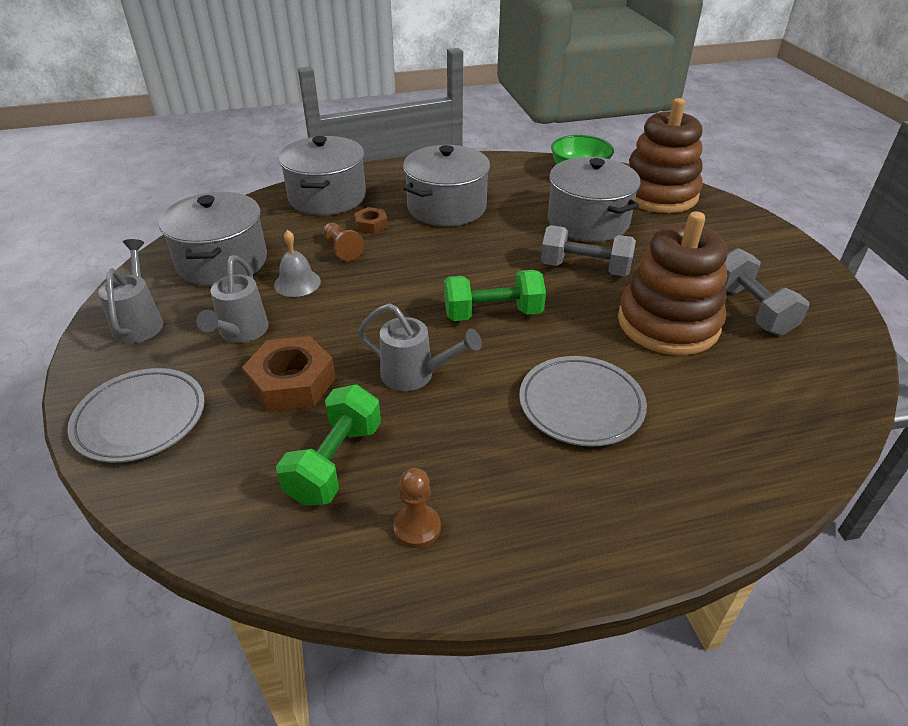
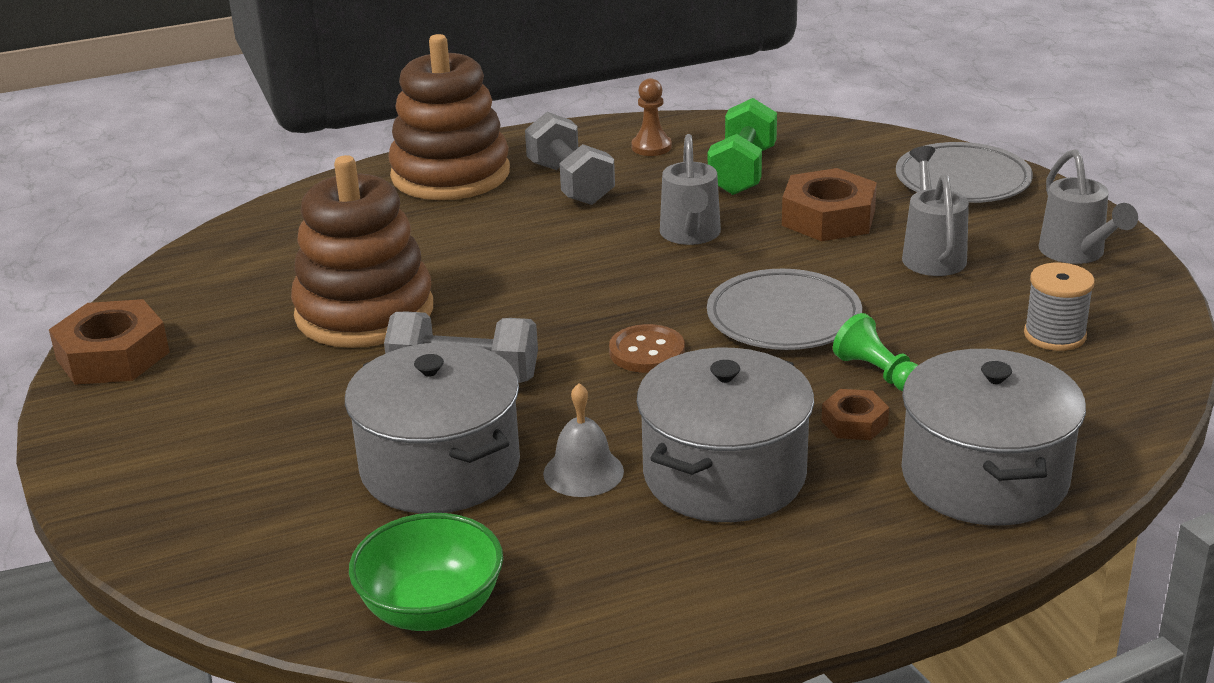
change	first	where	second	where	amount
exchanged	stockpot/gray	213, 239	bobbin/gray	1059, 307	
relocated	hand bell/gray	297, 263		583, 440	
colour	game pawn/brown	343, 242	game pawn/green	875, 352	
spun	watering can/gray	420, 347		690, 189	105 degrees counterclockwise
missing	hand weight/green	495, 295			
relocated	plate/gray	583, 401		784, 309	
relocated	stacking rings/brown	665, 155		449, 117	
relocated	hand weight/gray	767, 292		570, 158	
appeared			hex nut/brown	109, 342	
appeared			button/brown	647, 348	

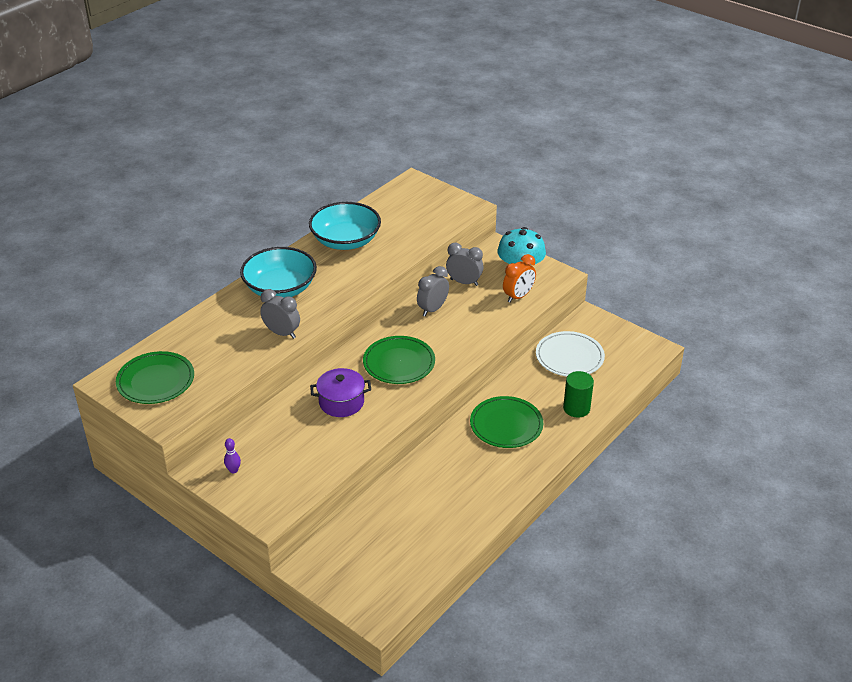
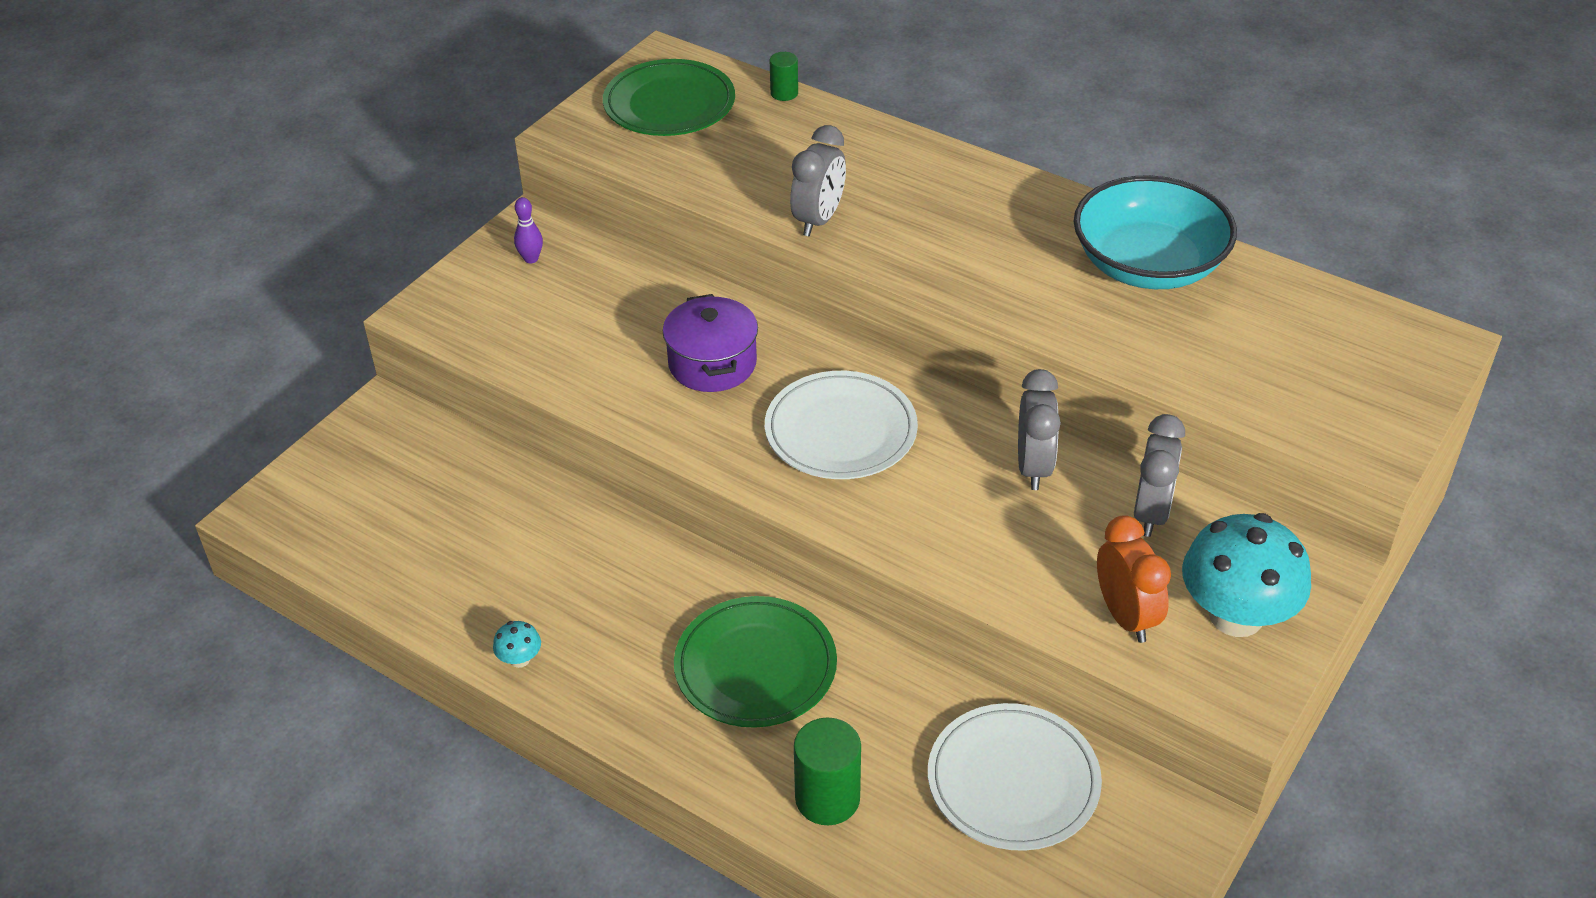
change	first	where	second	where	amount
missing	deep dish/turquoise	278, 272			
colour	plate/green	399, 360	plate/white	841, 425	
spun	alarm clock/gray	433, 291		1039, 429	60 degrees clockwise
spun	alarm clock/bright orange	519, 278		1134, 579	150 degrees counterclockwise
appeared			toadstool/turquoise	517, 644	
appeared			cylinder shape/green	784, 76	

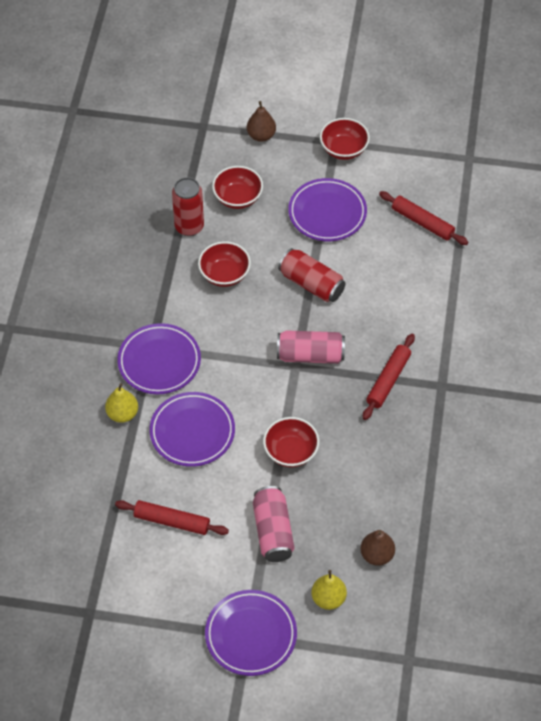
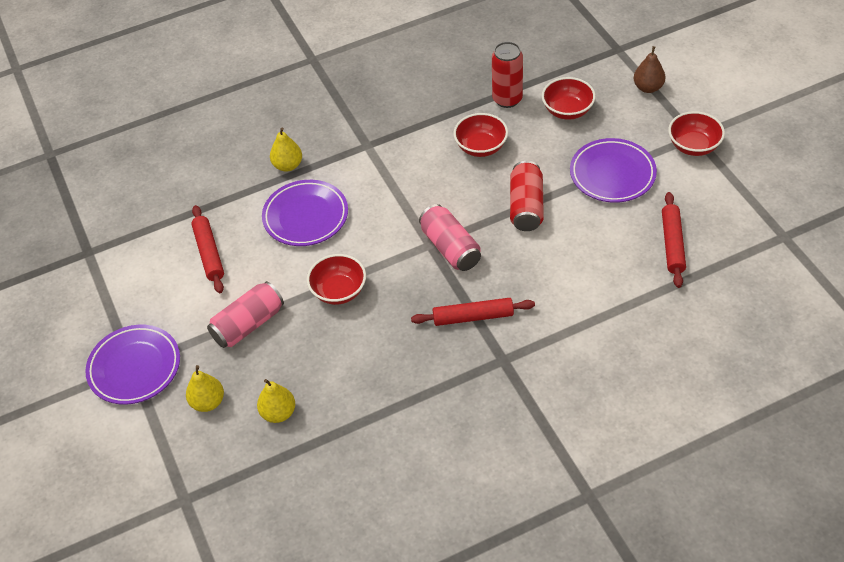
change	first	where	second	where	amount
missing	plate/purple	159, 358			
colour	toy pear/brown	377, 548	toy pear/golden	276, 401	

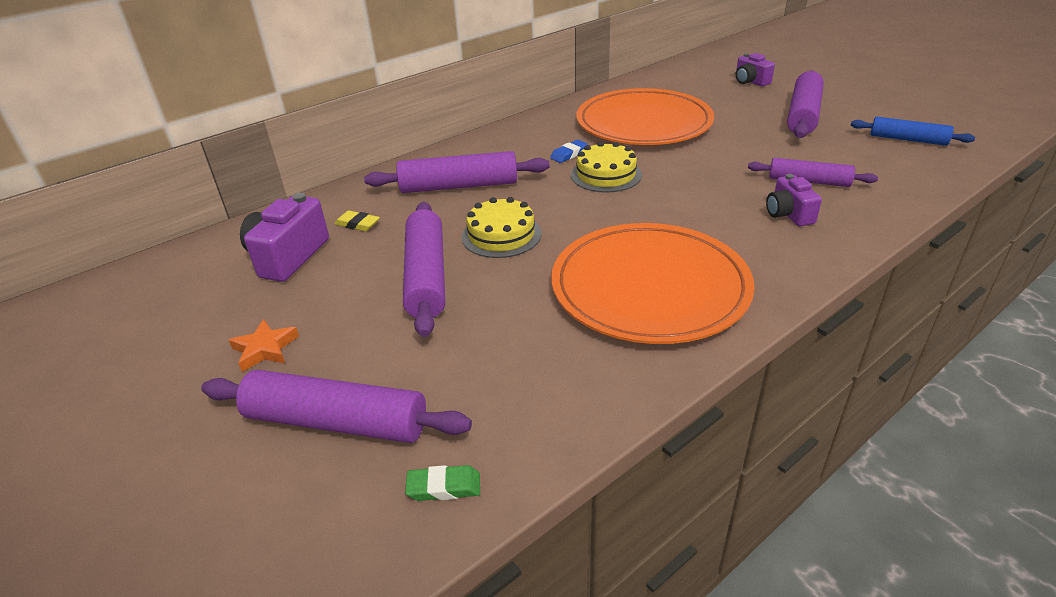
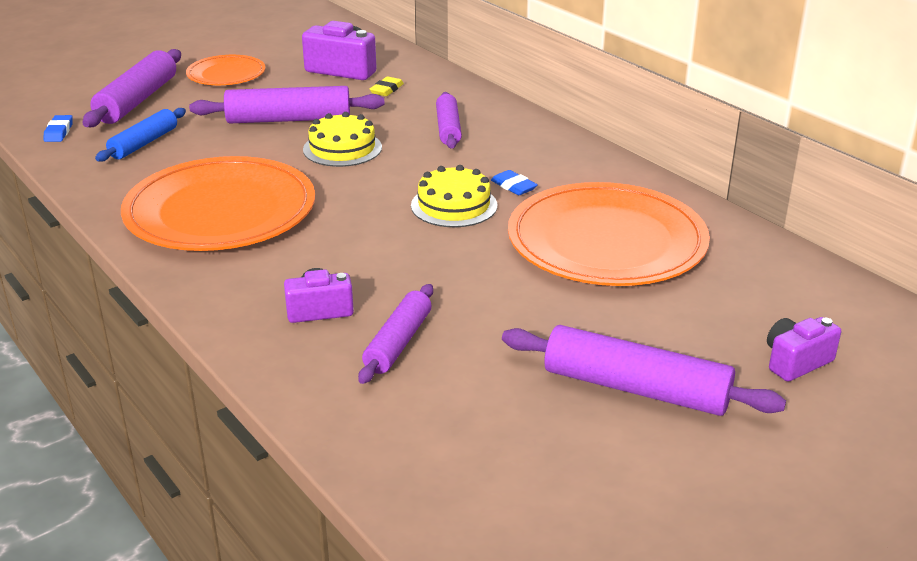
change	first	where	second	where	amount
exchanged	star shape/bright orange	264, 345	plate/bright orange	225, 70	
size	dough roller/purple	457, 172		449, 120	x0.64
colour	gum eraser/green	442, 483	gum eraser/cobalt	58, 128	
relocated	dough roller/cobalt	913, 131		140, 135	

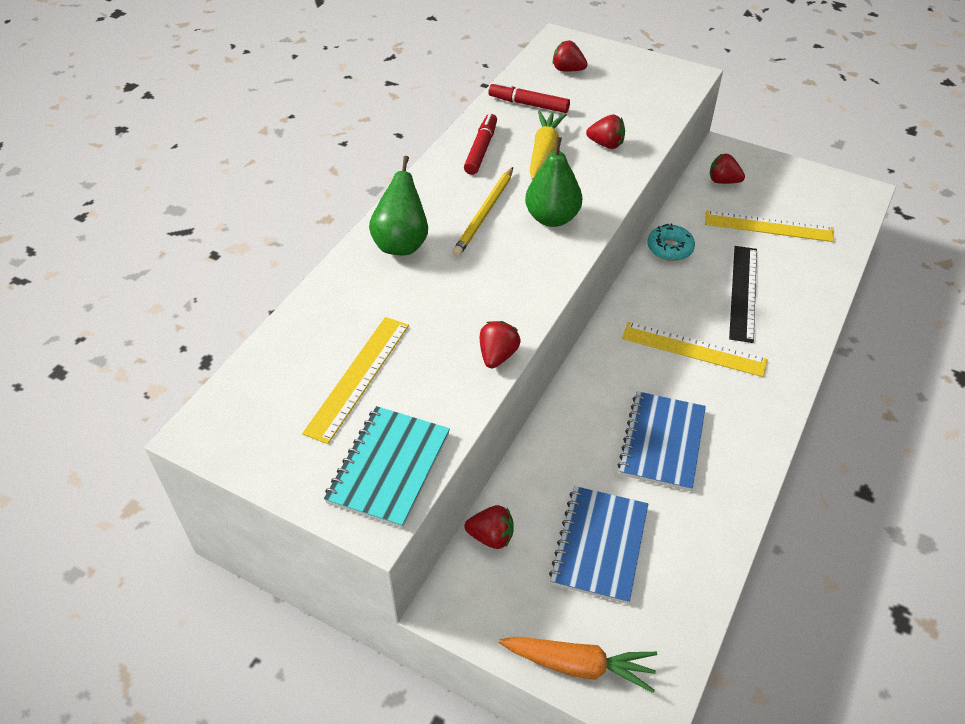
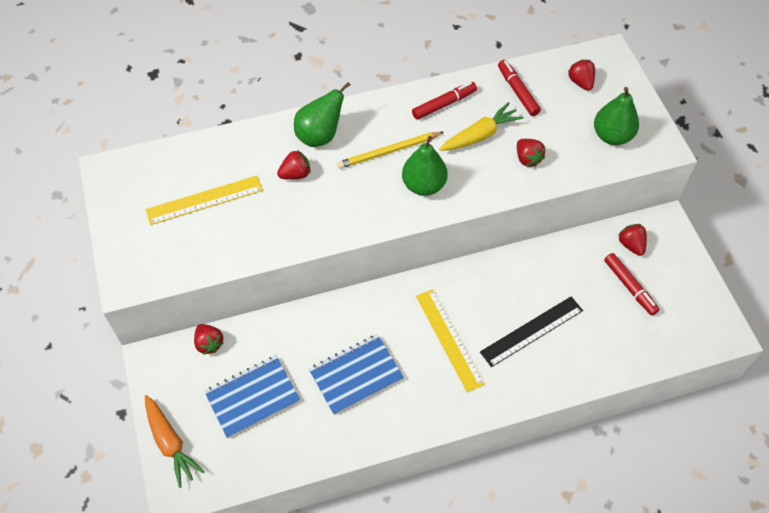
change	first	where	second	where	amount
missing	notepad/turquoise	387, 467			
relocated	strawberry/scarlet	500, 344		294, 164	
missing	glazed donut/turquoise	671, 242			
missing	straightedge/golden	769, 226			
appeared			toy pear/green	616, 116	
appeared			marker/scarlet	632, 284	

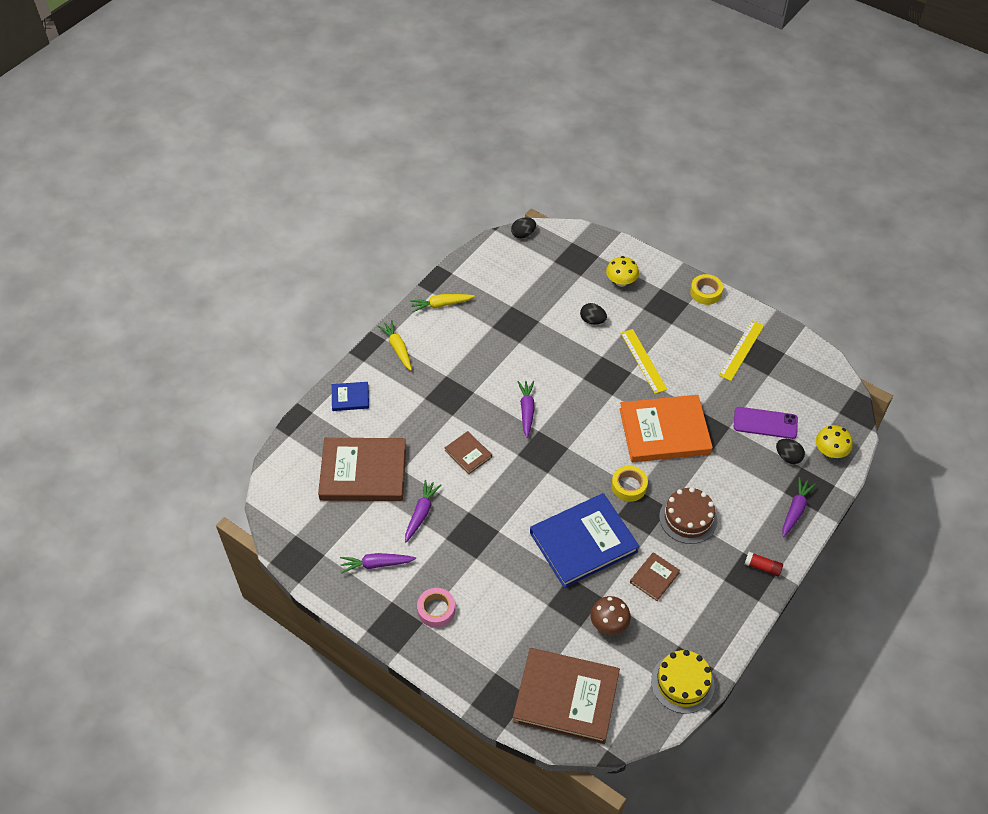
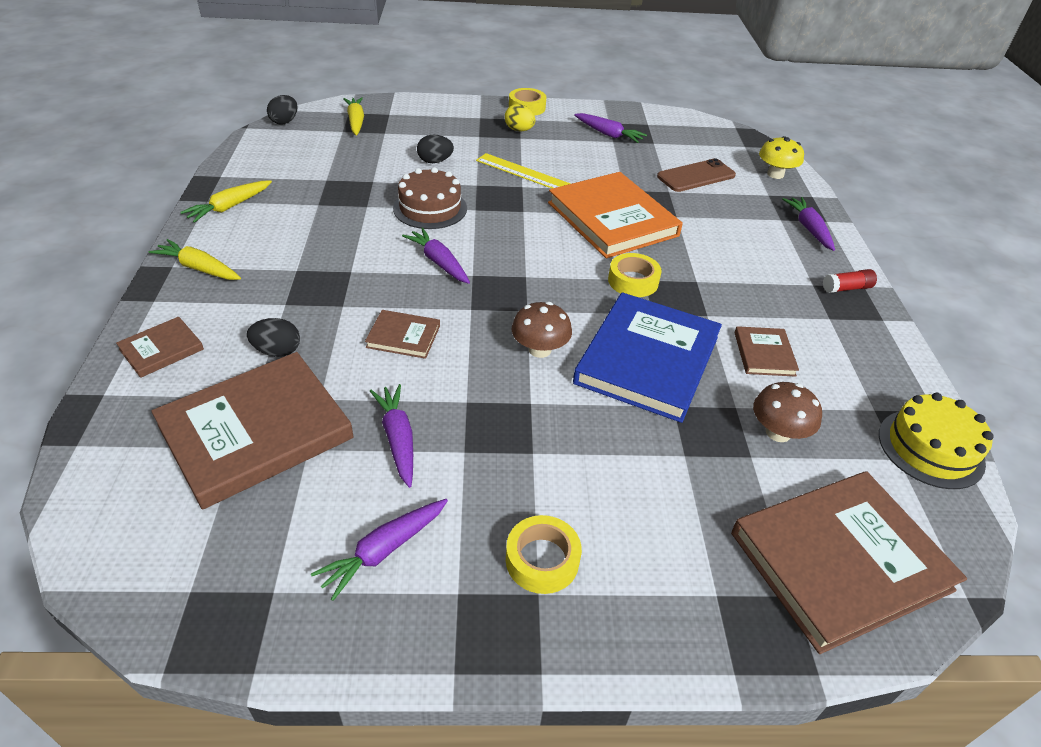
change	first	where	second	where	amount
colour	hardback/cobalt	350, 396	hardback/brown	160, 347	
colour	tape/rosy	436, 608	tape/golden	544, 554	
missing	toadstool/golden	622, 271			
spun	hardback/bright orange	666, 428		615, 215	75 degrees counterclockwise
relocated	gateau/brown	688, 515		430, 198	
exchanged	straightedge/golden	741, 350	root vegetable/purple	610, 128	
colour	phone/purple	766, 423	phone/brown	696, 175	
relocated	egg/jet-black	790, 451		273, 337	
appeared			root vegetable/golden	353, 116	
appeared			egg/golden	520, 117	
appeared			toadstool/brown	542, 330	

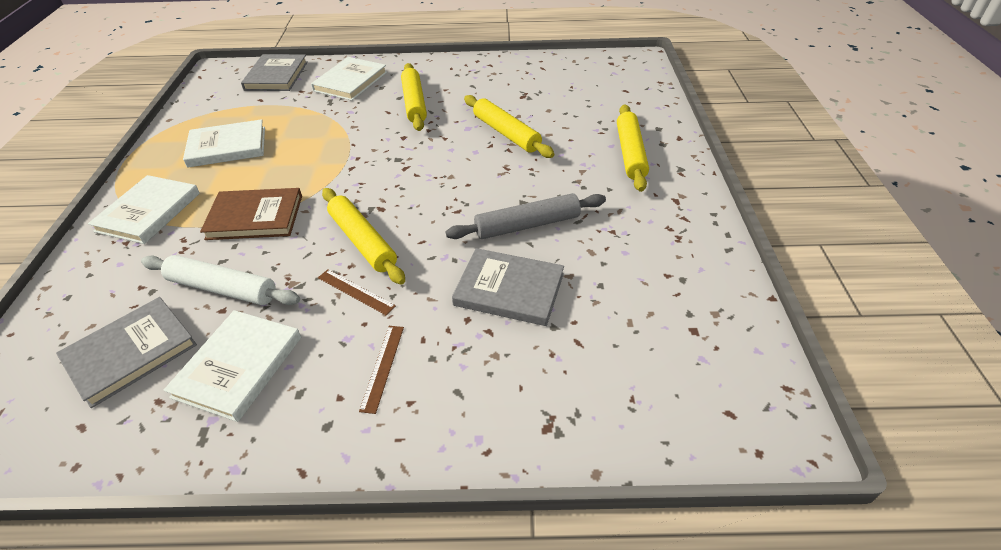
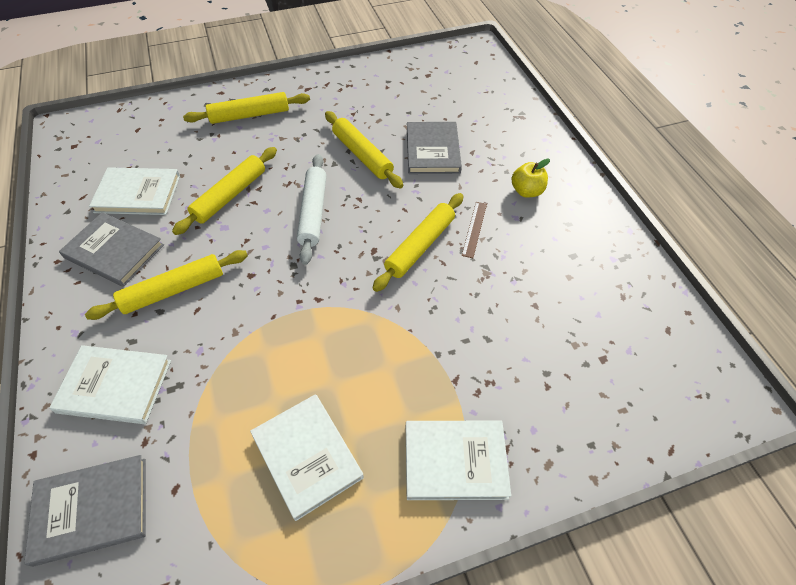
change	first	where	second	where	amount
relocated	hardback/gray	126, 352		111, 249	
relocated	dough roller/white	220, 280		311, 209	
relocated	hardback/white	232, 366		134, 191	
missing	hardback/brown	251, 214			
exchanged	straightedge/brown	381, 370	apple/golden	530, 178	
colour	dough roller/gray	526, 216	dough roller/golden	364, 150	

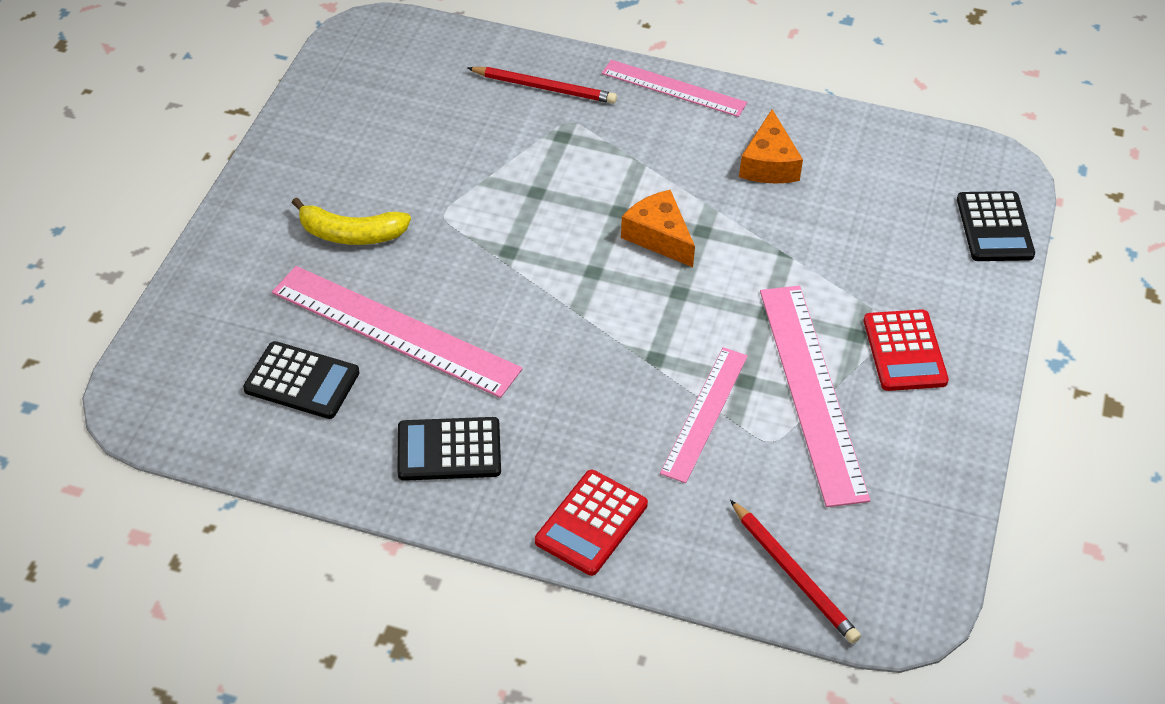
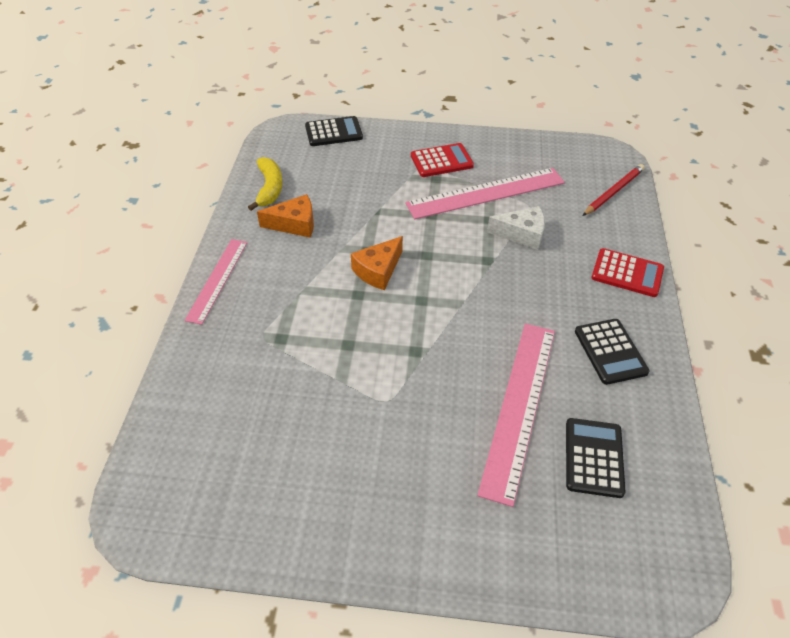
change	first	where	second	where	amount
relocated	banana fruit/golden	351, 221		265, 184	
missing	wooden pencil/scarlet	542, 85			
exchanged	straightedge/rosy	704, 415	piece of cheese/white	516, 228	

